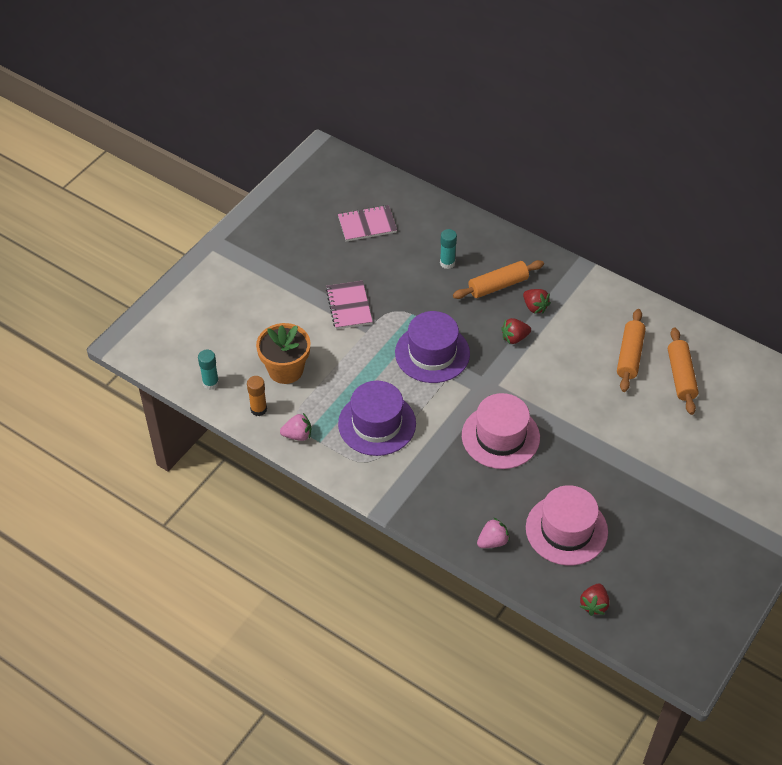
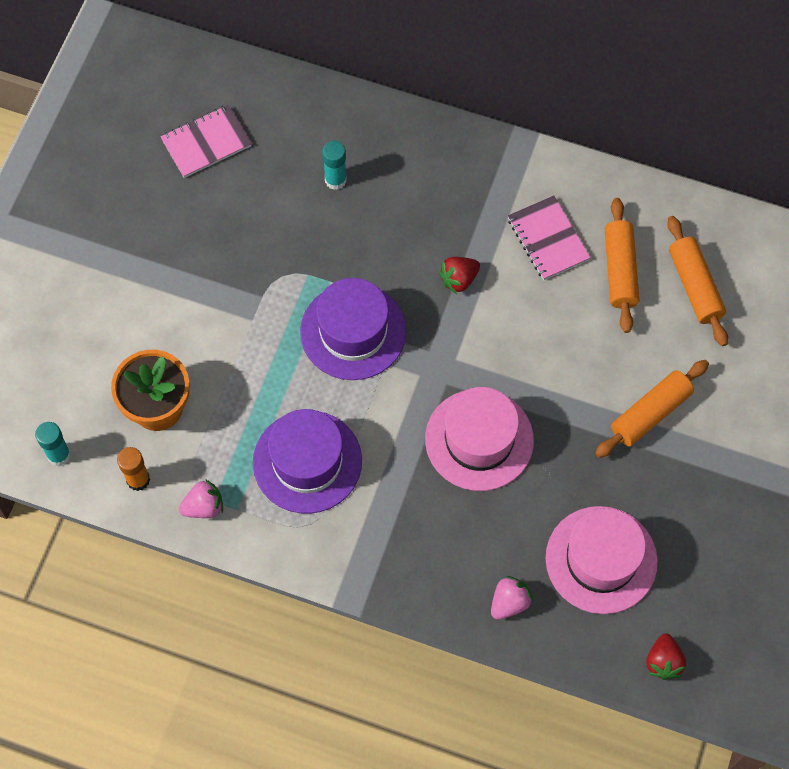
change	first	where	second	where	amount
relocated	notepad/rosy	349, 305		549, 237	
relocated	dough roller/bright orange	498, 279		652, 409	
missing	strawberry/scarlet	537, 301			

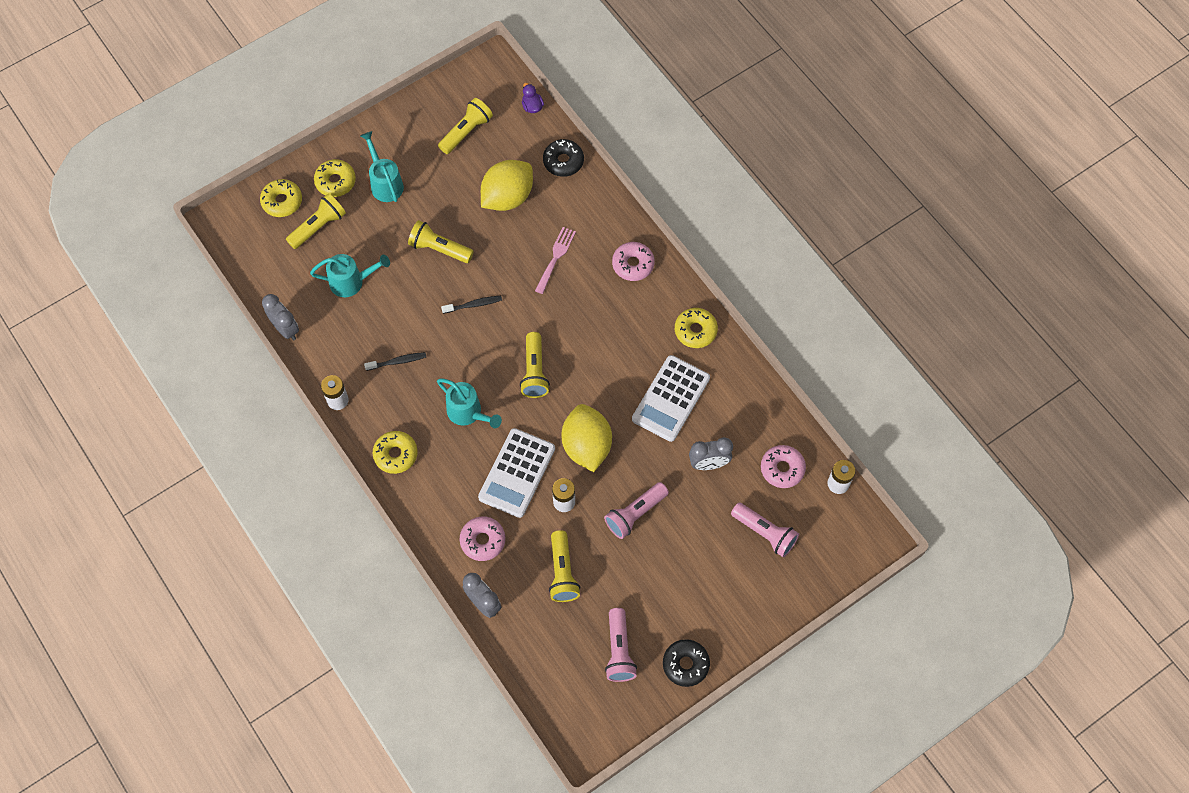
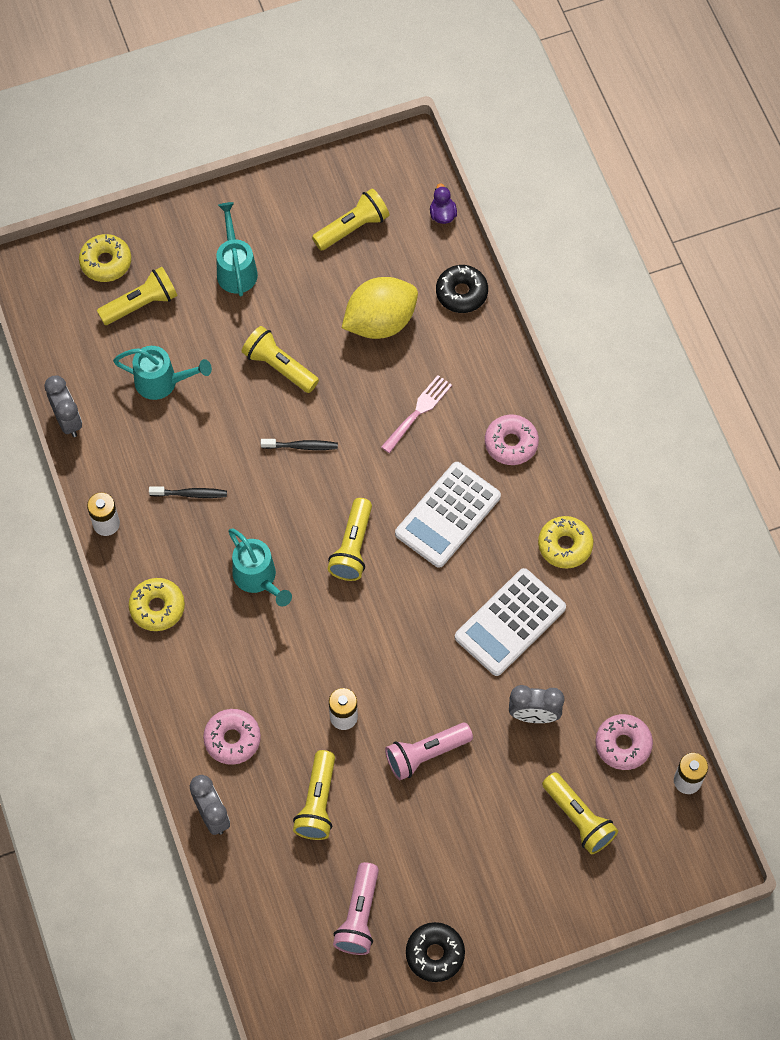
change	first	where	second	where	amount
missing	glazed donut/golden	335, 178			
relocated	calculator/white	516, 473		448, 515	
missing	citrus fruit/golden	586, 438			
colour	torch/rosy	765, 529	torch/golden	580, 813	

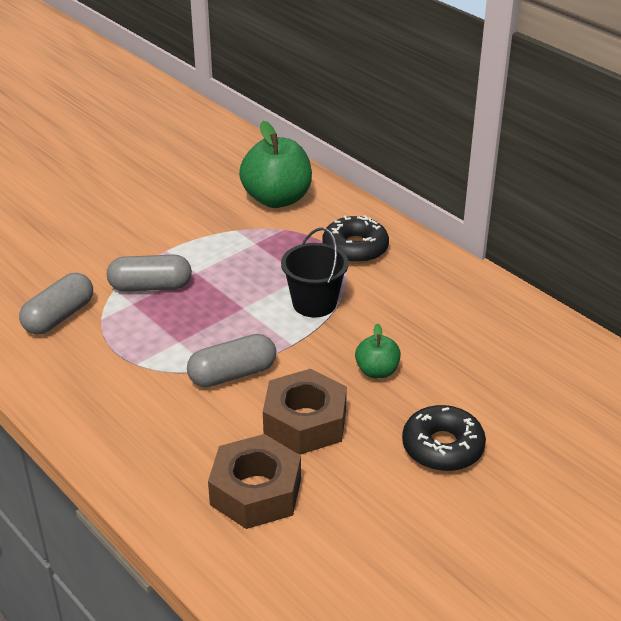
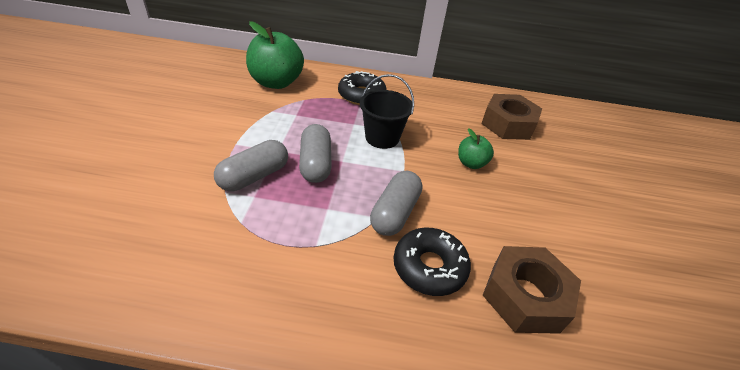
change	first	where	second	where	amount
relocated	pill shape/gray	56, 304		315, 153	
relocated	hex nut/brown	305, 412		511, 117	
relocated	glazed donut/jet-black	444, 438		432, 261	

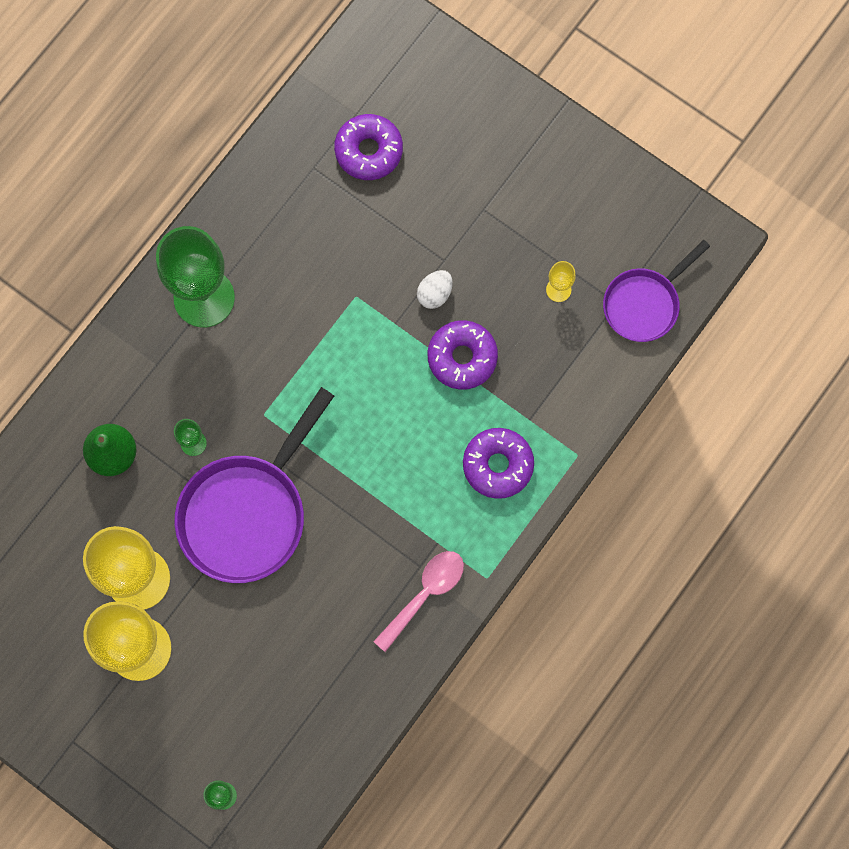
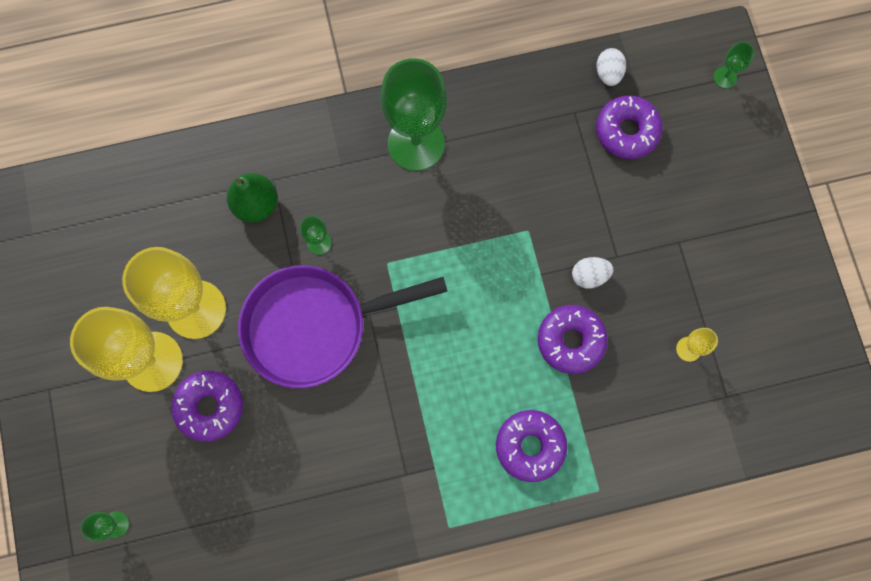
change	first	where	second	where	amount
missing	tablespoon/rosy	418, 601			
missing	frying pan/purple	656, 291			
appeared			glazed donut/purple	207, 406	
appeared			egg/white	611, 67	
appeared			goblet/green	734, 65	

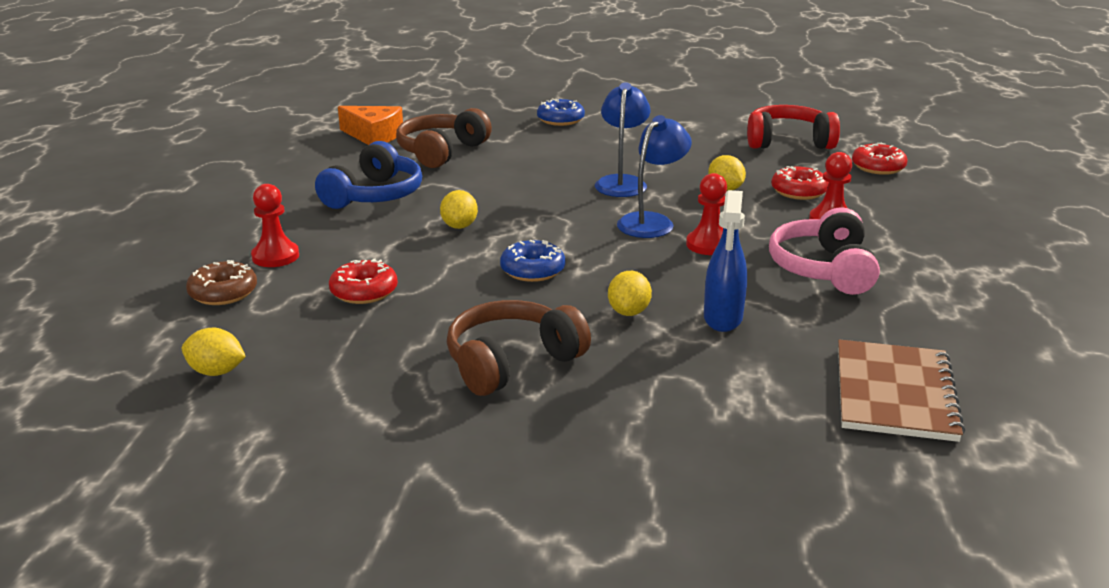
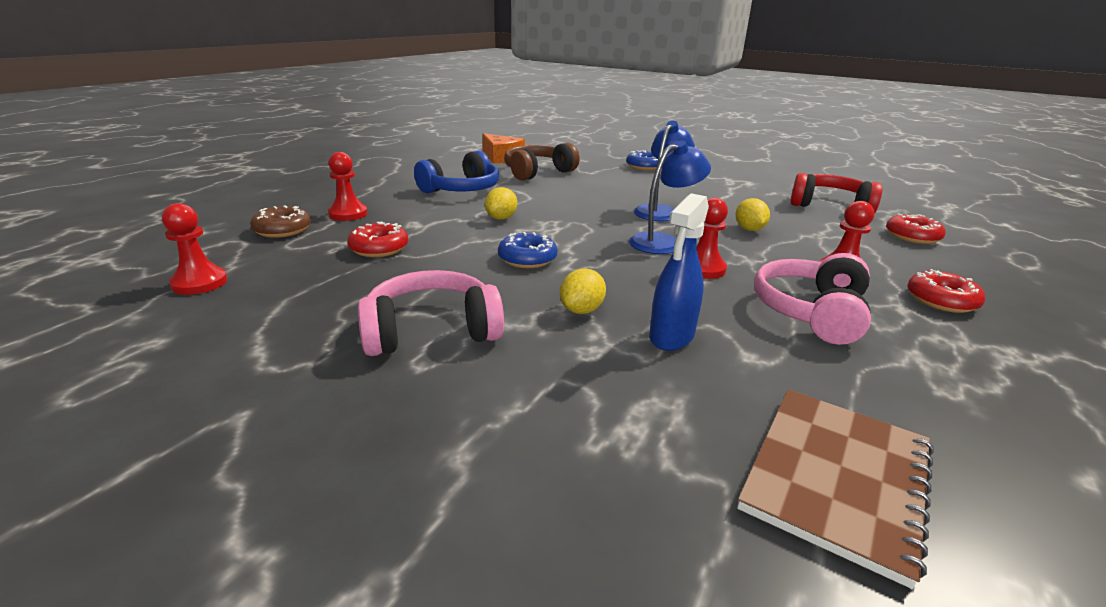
change	first	where	second	where	amount
exchanged	citrus fruit/golden	214, 351	game pawn/scarlet	194, 249	
colour	headphones/brown	519, 348	headphones/rosy	431, 313	
relocated	glazed donut/scarlet	800, 183		946, 291	

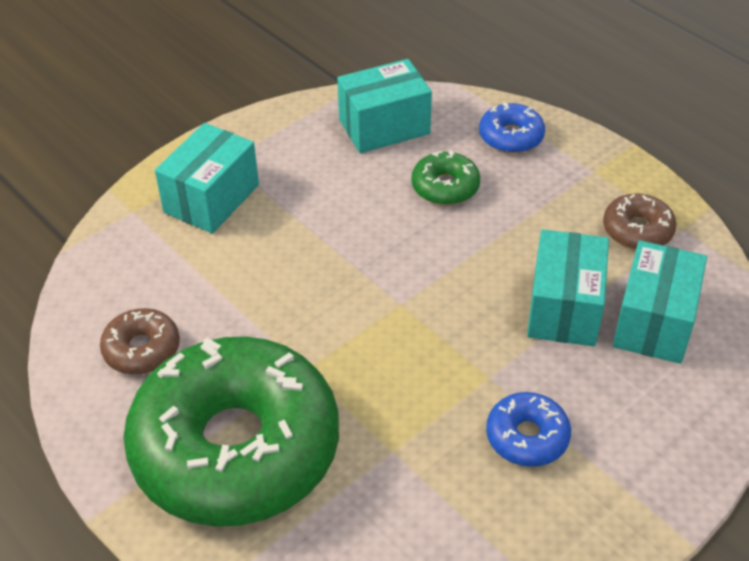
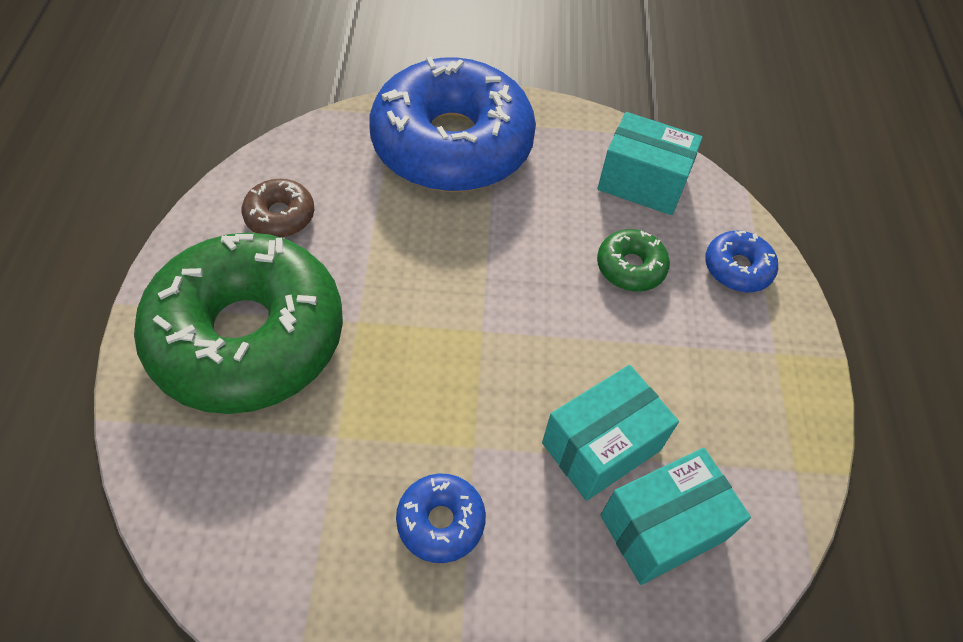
change	first	where	second	where	amount
exchanged	parcel/turquoise	207, 178	glazed donut/cobalt	452, 124	
missing	glazed donut/brown	640, 221			

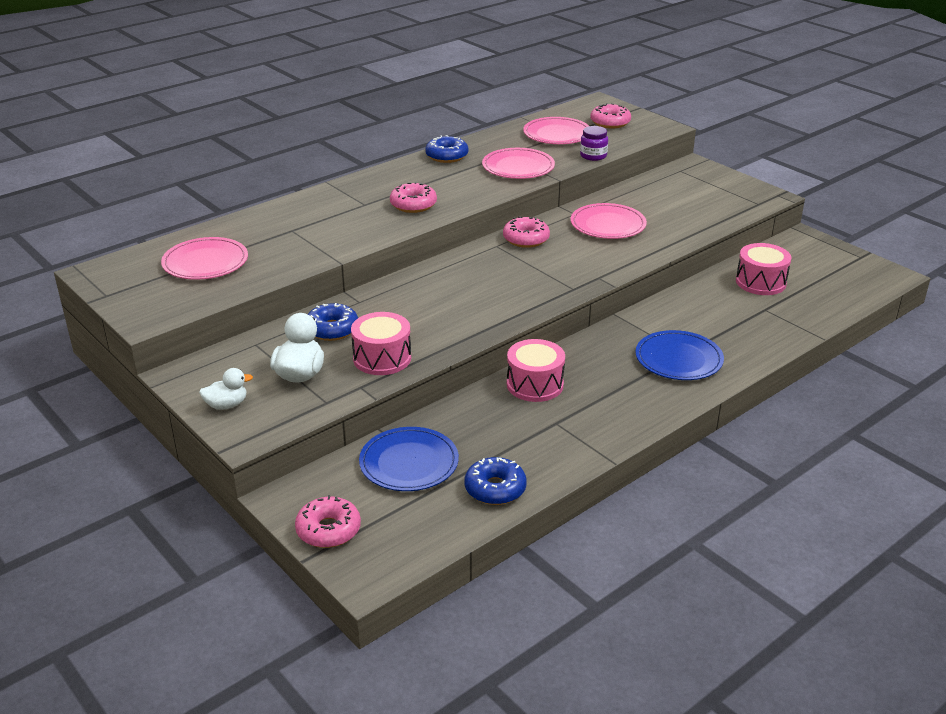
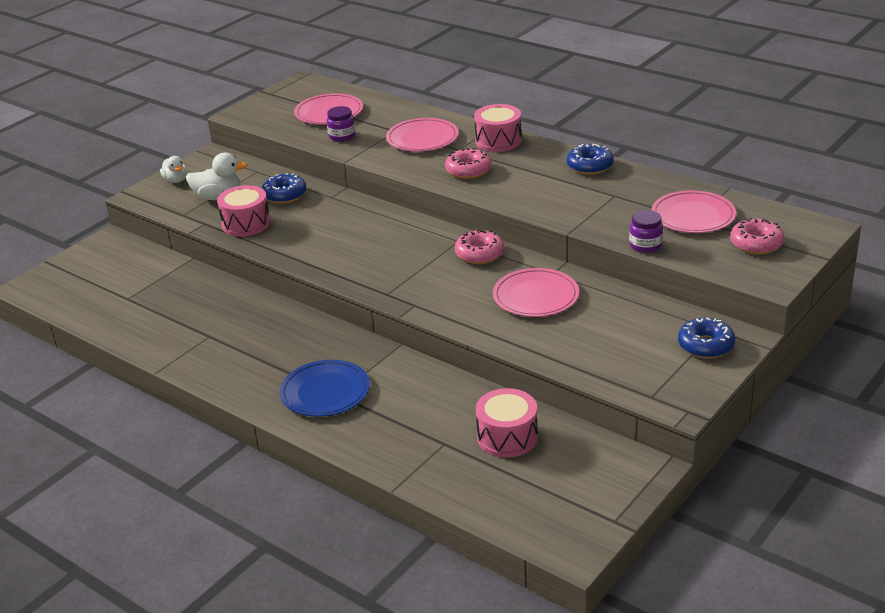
change	first	where	second	where	amount
missing	glazed donut/rosy	328, 521			
missing	plate/cobalt	409, 459			
relocated	glazed donut/cobalt	495, 481		706, 338	
relocated	plate/rosy	518, 163		422, 135	
relocated	toy drum/rosy	536, 370		498, 128	
appeared			jam jar/purple	341, 124	

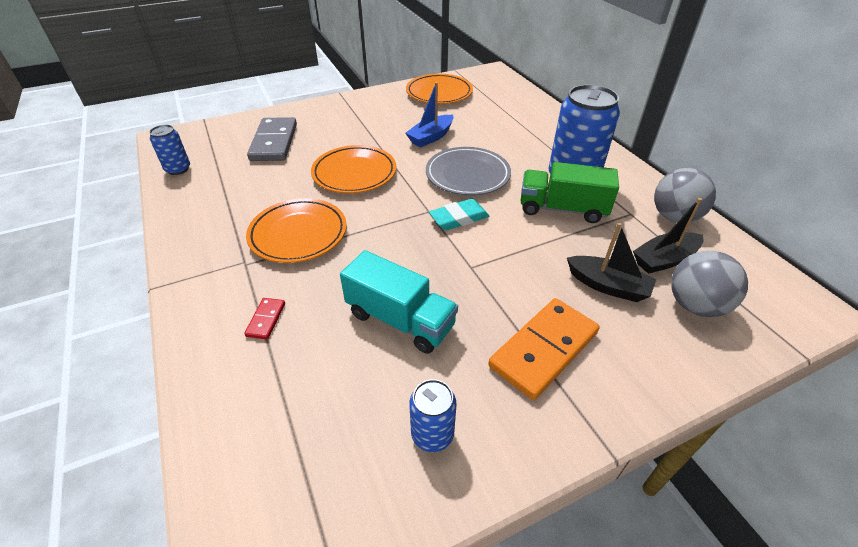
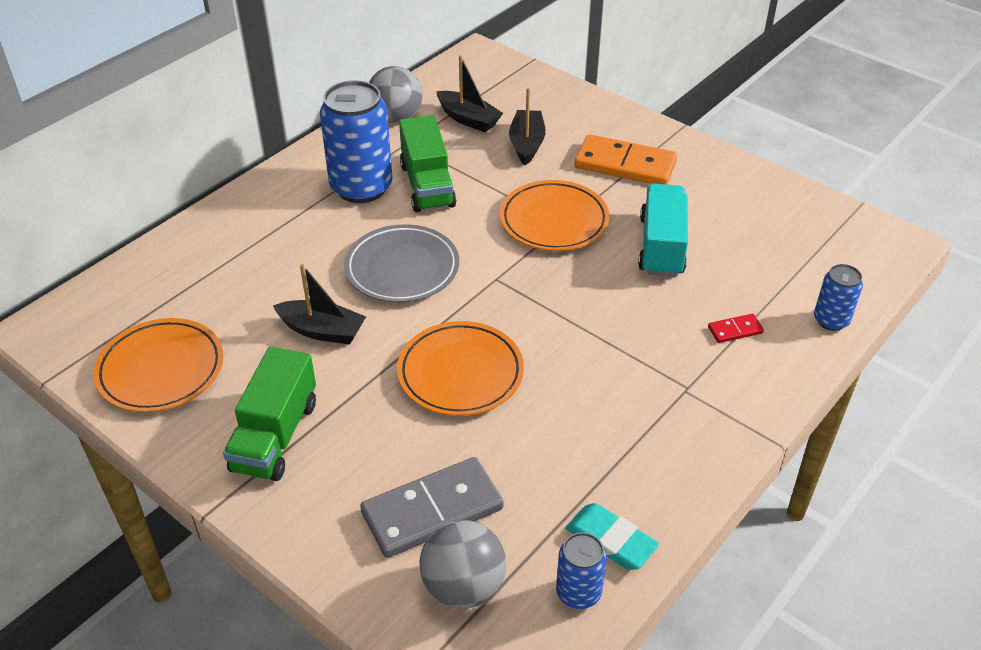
change	first	where	second	where	amount
relocated	plate/bright orange	296, 230		555, 215	
colour	boat/cobalt	429, 115	boat/jet-black	319, 304	
relocated	tin/cobalt	433, 415		838, 297	
relocated	gum eraser/turquoise	459, 214		612, 536	
relocated	ball/gray	709, 284		462, 564	
appeared			truck/green	269, 414	

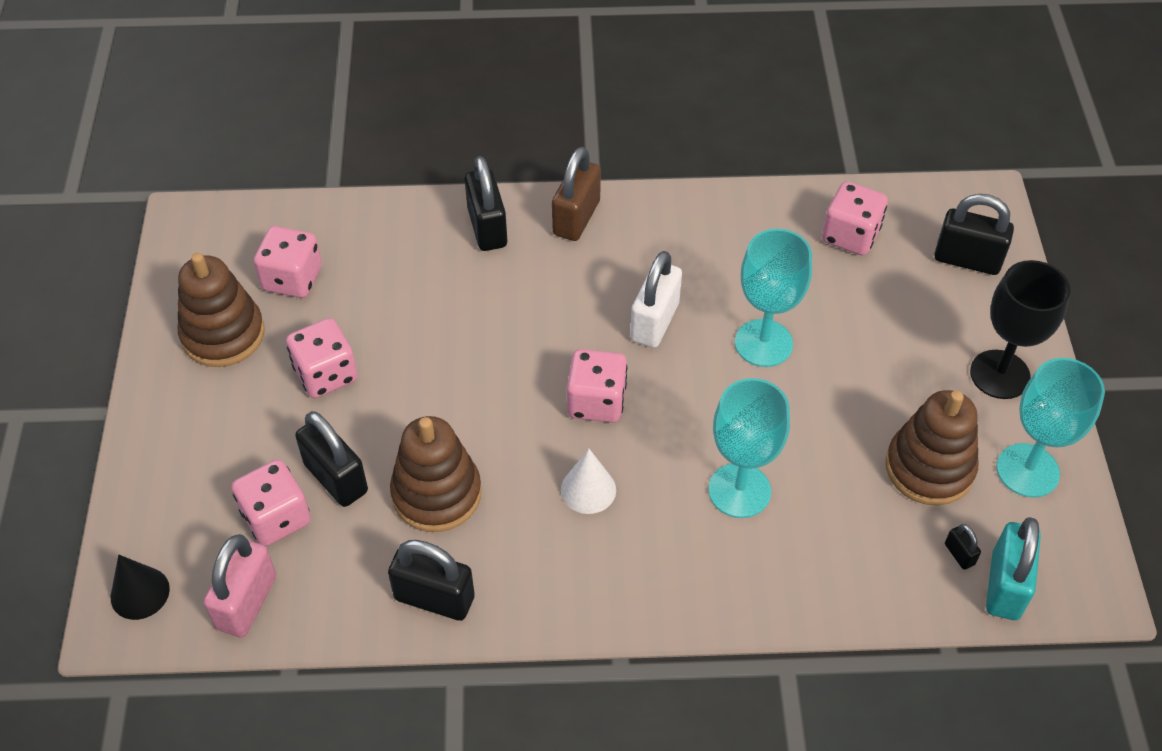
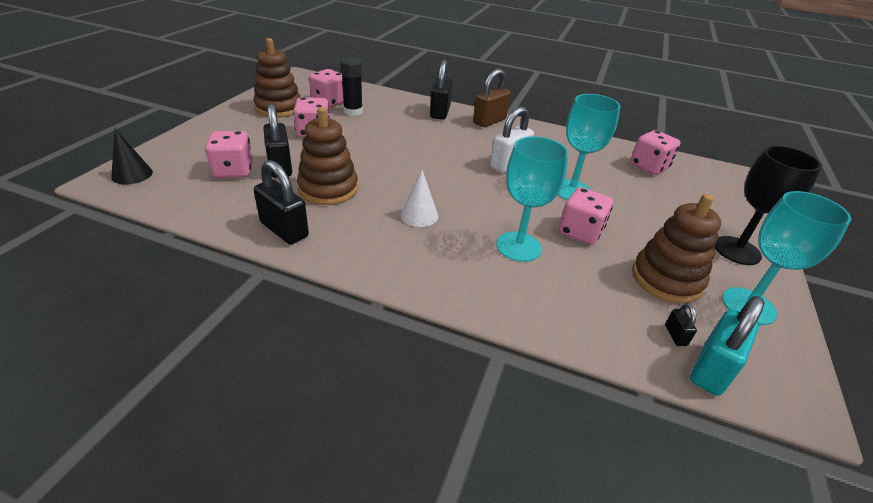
change	first	where	second	where	amount
missing	small lock/rosy	240, 586			
relocated	dice/rosy	597, 386		586, 216	
missing	small lock/jet-black	974, 234			
appeared			glue stick/jet-black	352, 86	

